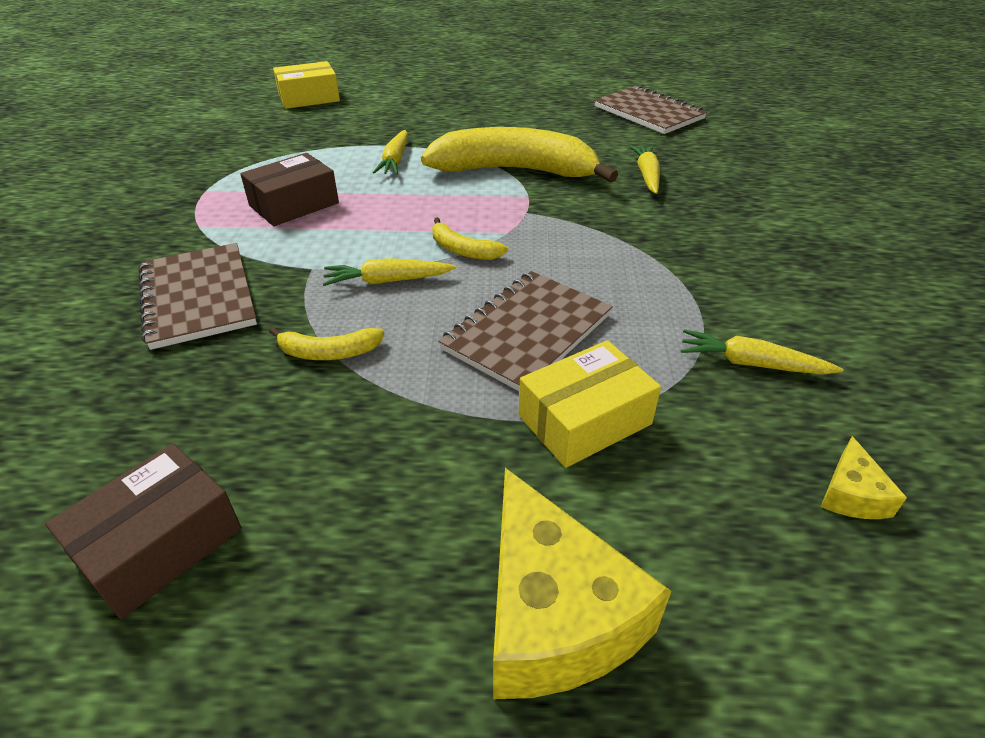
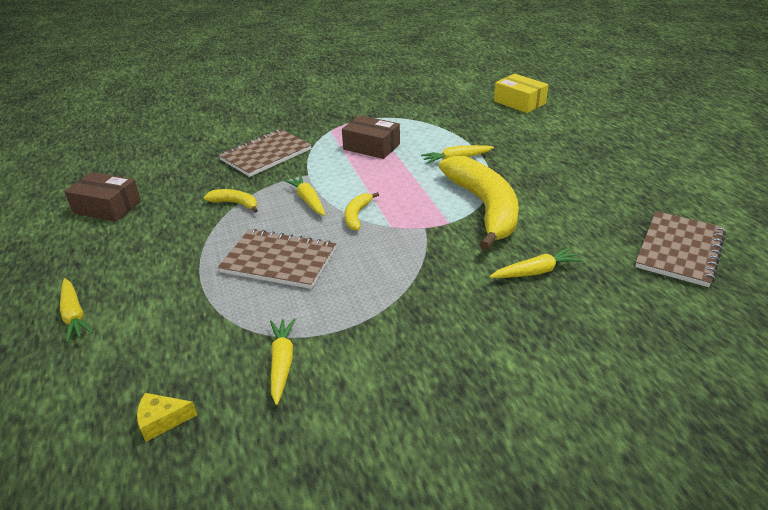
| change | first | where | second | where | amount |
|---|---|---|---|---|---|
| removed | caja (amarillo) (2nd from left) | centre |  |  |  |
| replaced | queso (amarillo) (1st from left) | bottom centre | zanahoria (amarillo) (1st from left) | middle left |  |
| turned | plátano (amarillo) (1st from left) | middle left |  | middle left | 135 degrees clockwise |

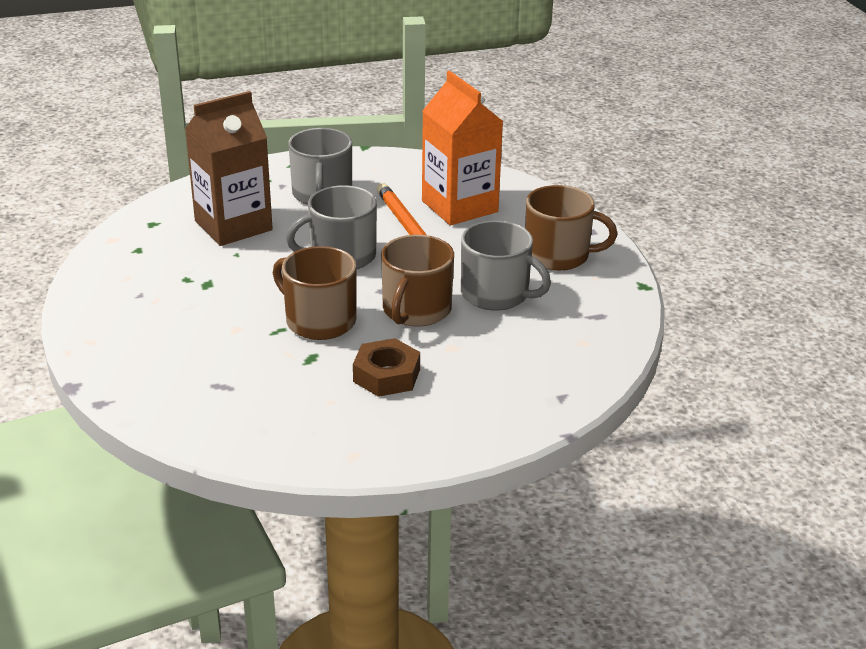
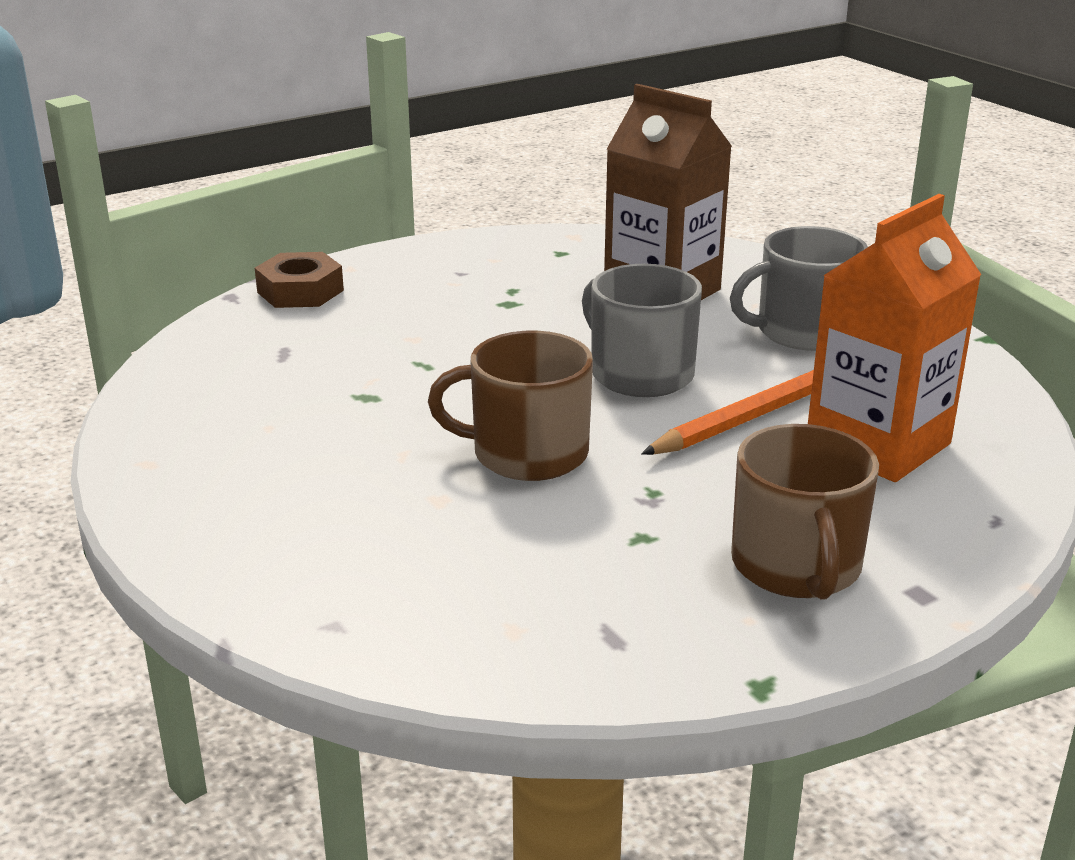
| change | first | where | second | where | amount |
|---|---|---|---|---|---|
| removed | taza (marrón) (1st from left) | centre |  |  |  |
| removed | taza (gris) (3rd from left) | centre |  |  |  |
| moved | tuerca (marrón) | centre |  | top left |  |

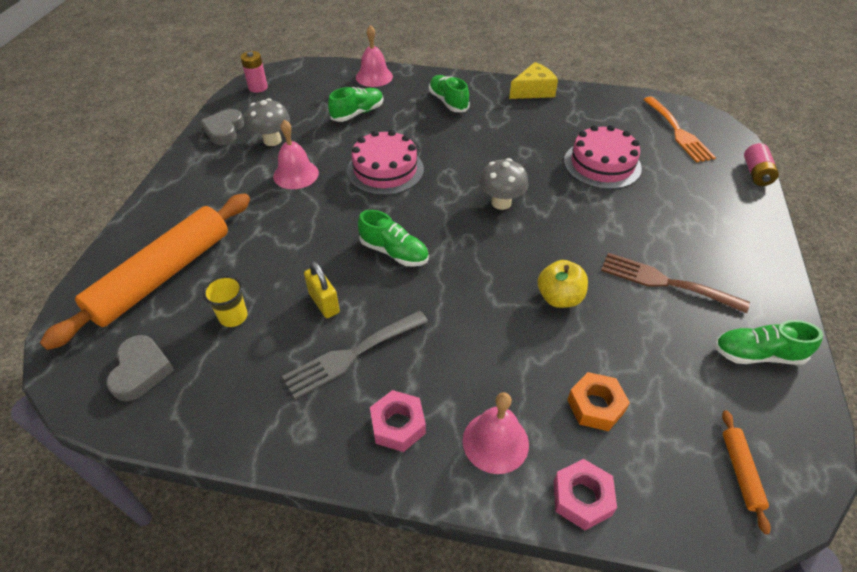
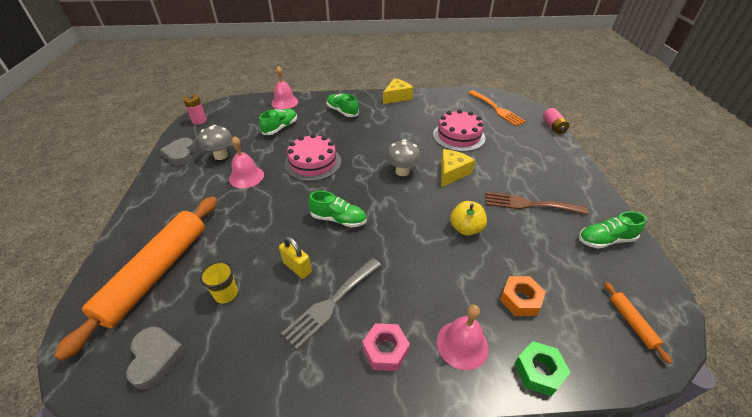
| change | first | where | second | where | amount |
|---|---|---|---|---|---|
| added |  |  | queso (amarillo) (2nd from left) | centre |  |
| recoloured | tuerca (rosa) (2nd from left) | bottom right | tuerca (verde) | bottom right |  |

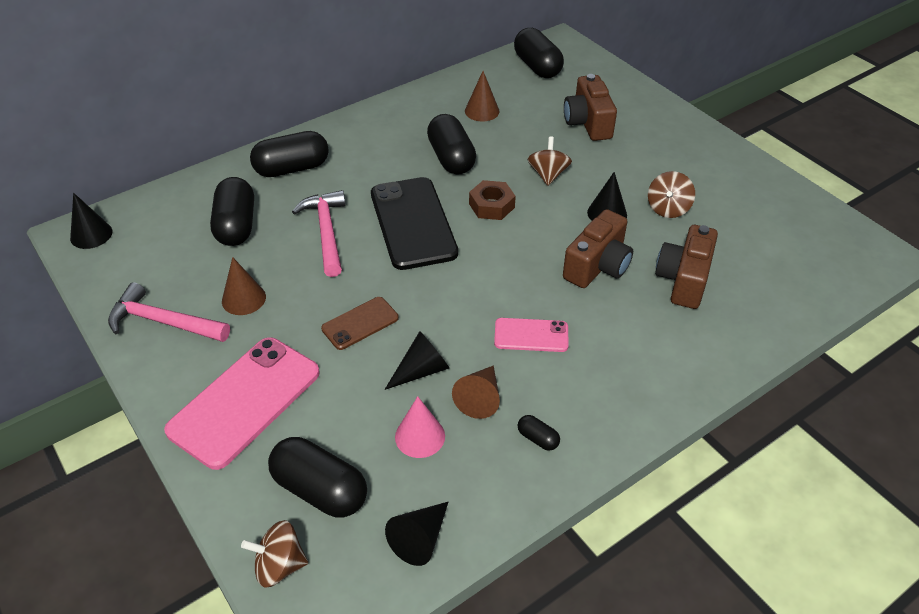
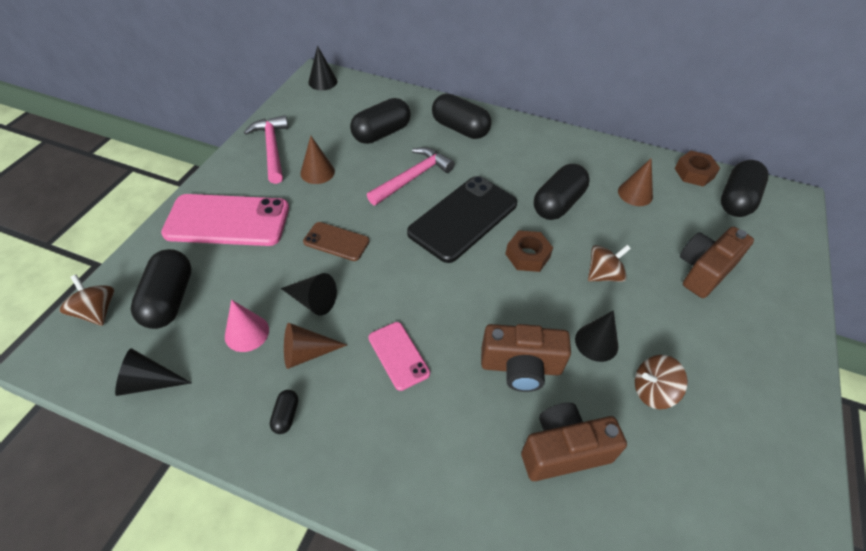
| change | first | where | second | where | amount |
|---|---|---|---|---|---|
| added |  |  | tuerca (marrón) (2nd from left) | top right |  |

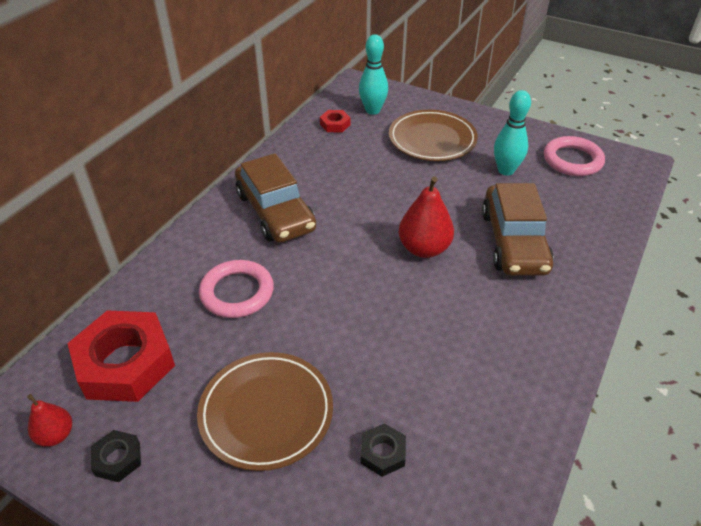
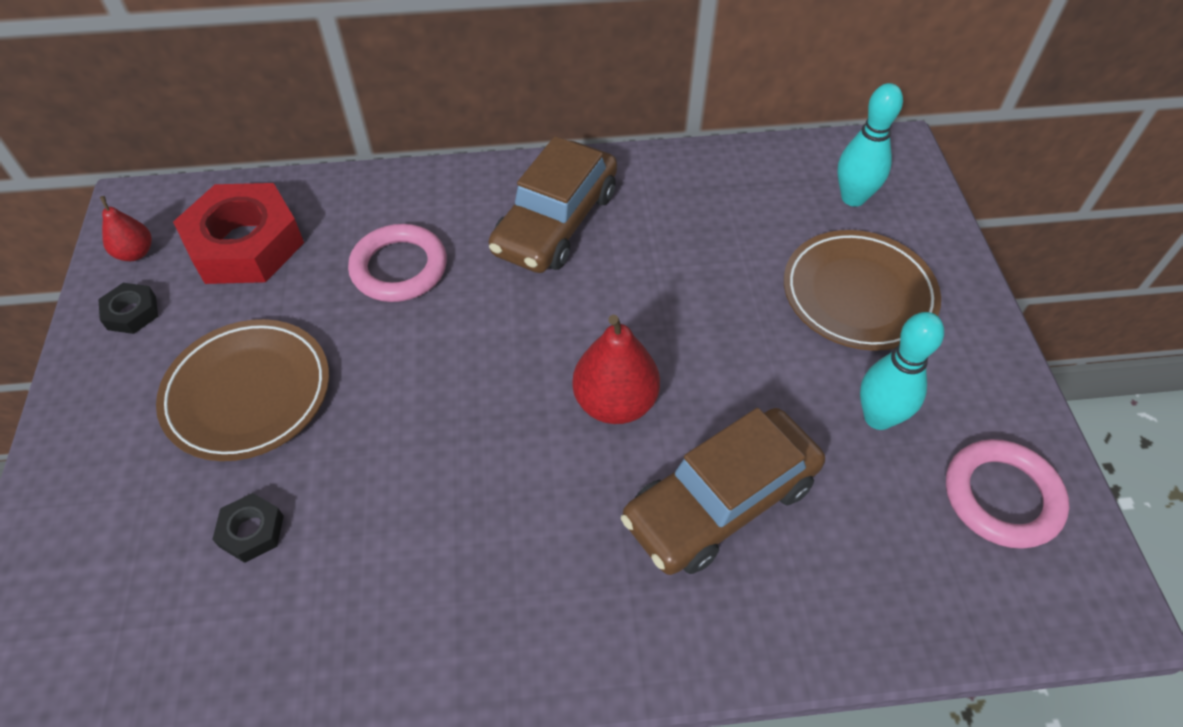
| change | first | where | second | where | amount |
|---|---|---|---|---|---|
| removed | tuerca (rojo) (2nd from left) | top centre |  |  |  |

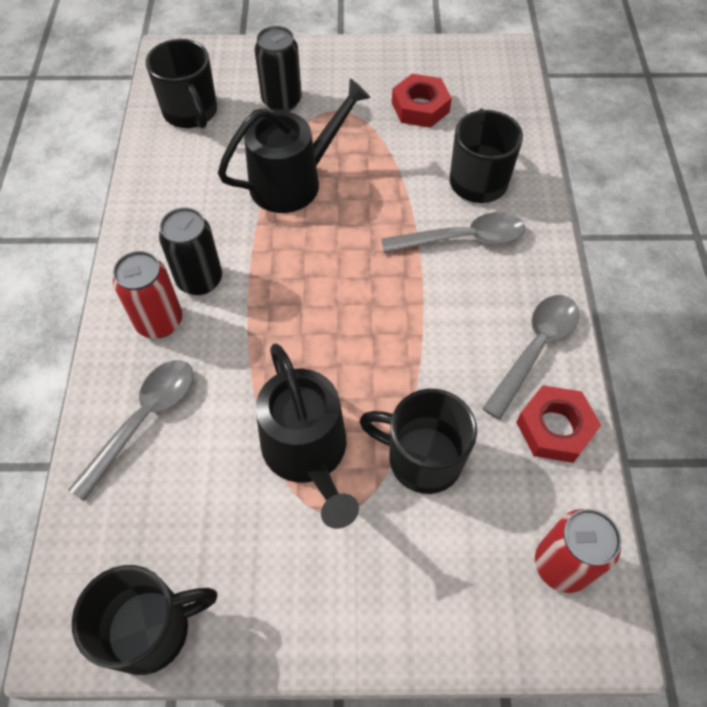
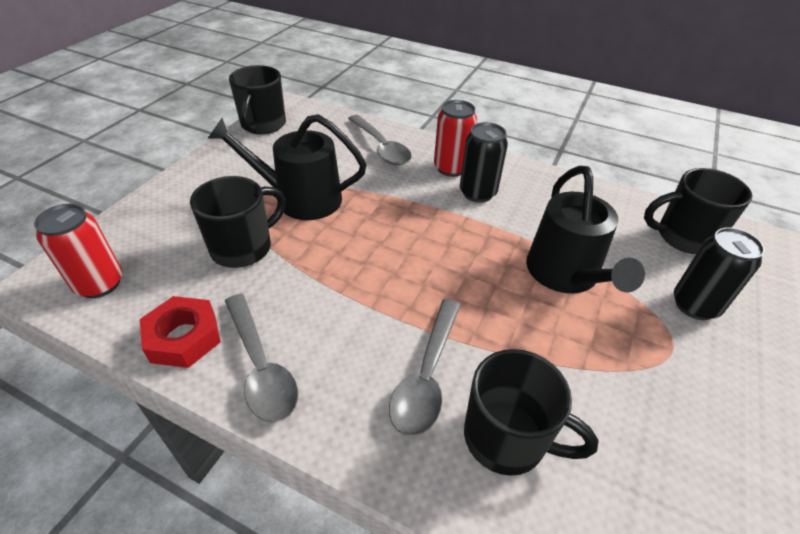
| change | first | where | second | where | amount |
|---|---|---|---|---|---|
| removed | tuerca (rojo) (1st from left) | top centre |  |  |  |

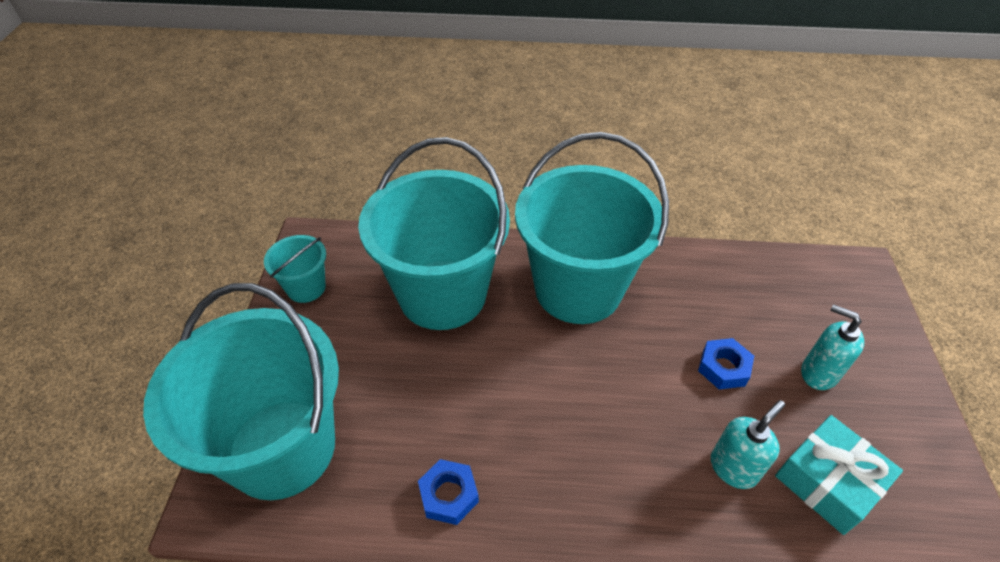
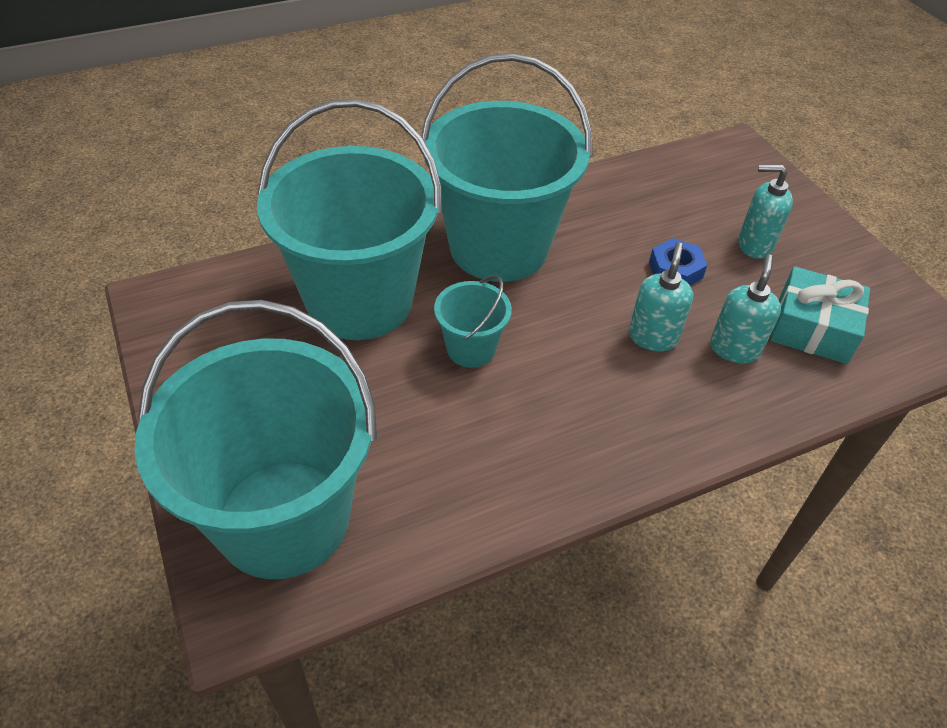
| change | first | where | second | where | amount |
|---|---|---|---|---|---|
| removed | tuerca (azul) (1st from left) | bottom centre |  |  |  |
| added |  |  | dispensador de jabón (turquesa) (1st from left) | middle right |  |
| moved | balde (turquesa) (2nd from left in the first image) | middle left | balde (turquesa) (3rd from left) | centre |  |

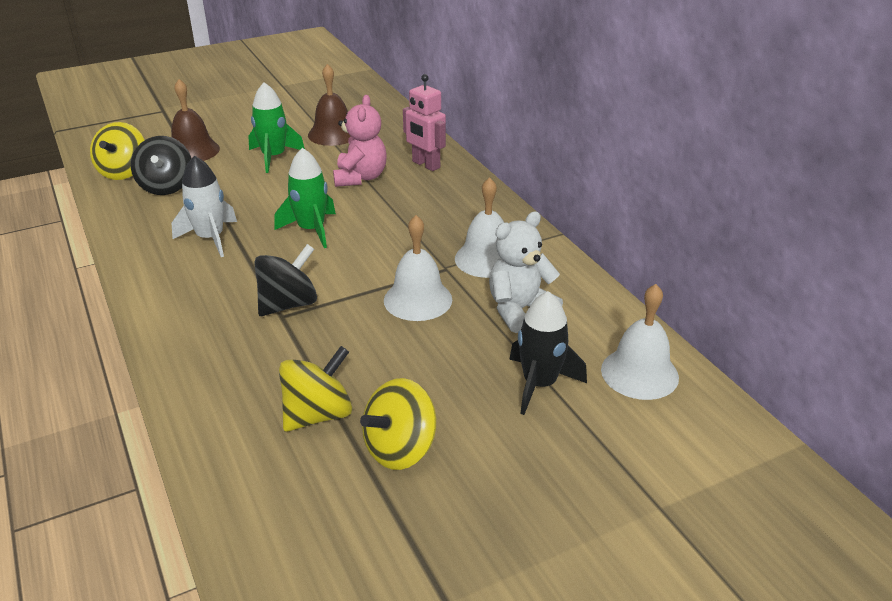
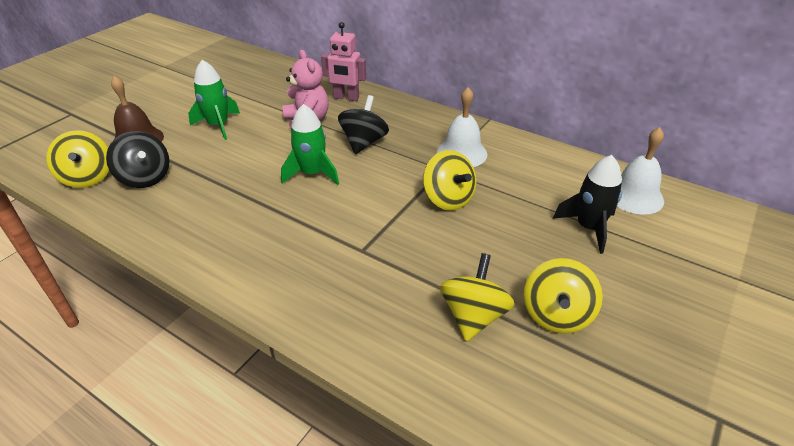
| change | first | where | second | where | amount |
|---|---|---|---|---|---|
| removed | cohete (blanco) | middle left |  |  |  |
| removed | campana (marrón) (2nd from left) | top centre |  |  |  |
| removed | osito (blanco) | centre |  |  |  |
| moved | peonza (negro) (2nd from left) | middle left |  | top centre |  |
| replaced | campana (blanco) (1st from left) | centre | peonza (amarillo) (2nd from left) | centre |  |

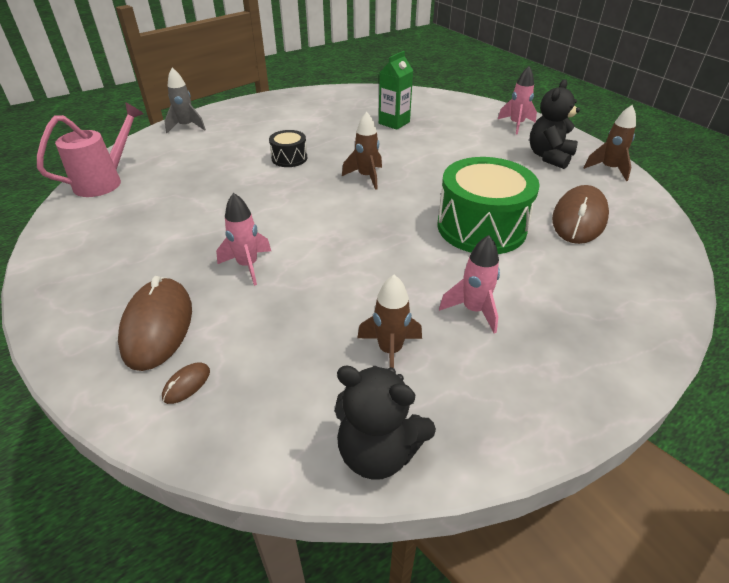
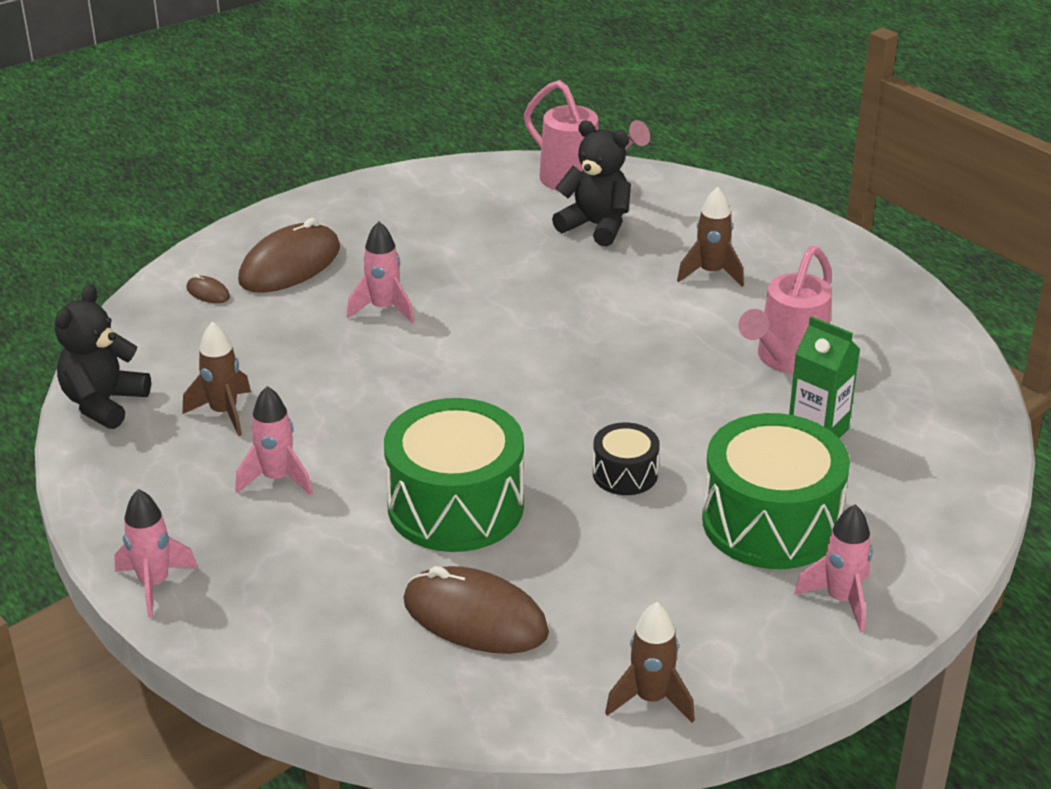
| change | first | where | second | where | amount |
|---|---|---|---|---|---|
| removed | cohete (gris) | top left |  |  |  |
| added |  |  | cohete (rosa) (1st from left) | bottom left |  |
| added |  |  | tambor (verde) (2nd from left) | middle right |  |
| added |  |  | regadera (rosa) (2nd from left) | middle right |  |
| moved | tambor (negro) | top centre |  | centre |  |
| moved | cohete (marrón) (1st from left in the first image) | top centre | cohete (marrón) (3rd from left) | top right |  |
| moved | osito (negro) (2nd from left) | top right |  | top centre |  |
| turned | ratón (marrón) (1st from left in the first image) | middle left | ratón (marrón) (2nd from left) | top left | 45 degrees counterclockwise |

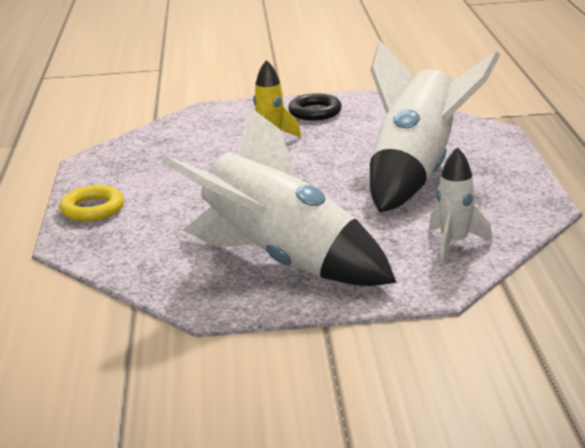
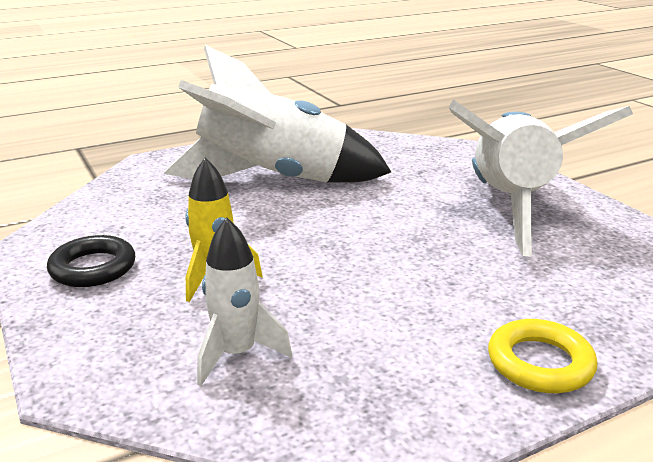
| change | first | where | second | where | amount |
|---|---|---|---|---|---|
| moved | cohete (blanco) (3rd from left in the first image) | middle right | cohete (blanco) (1st from left) | centre |  |

